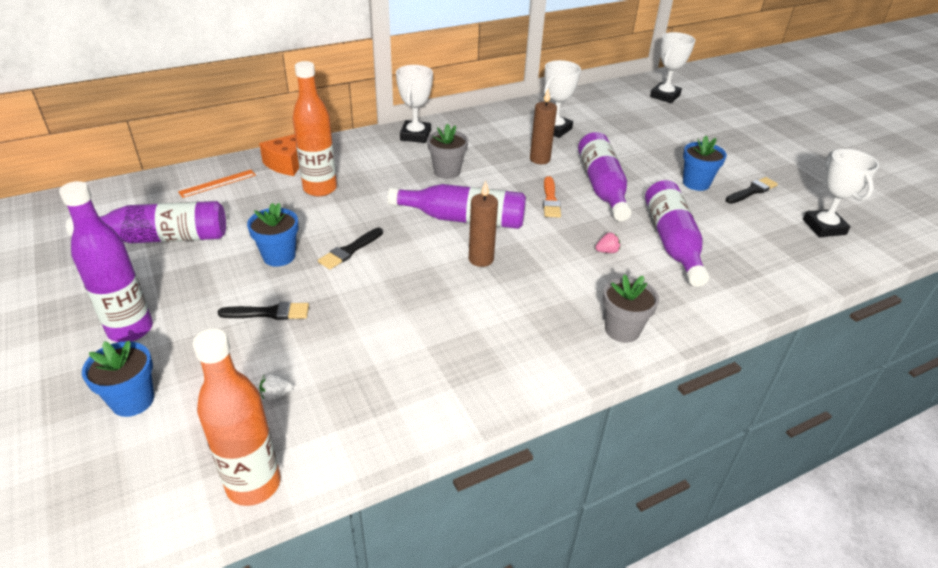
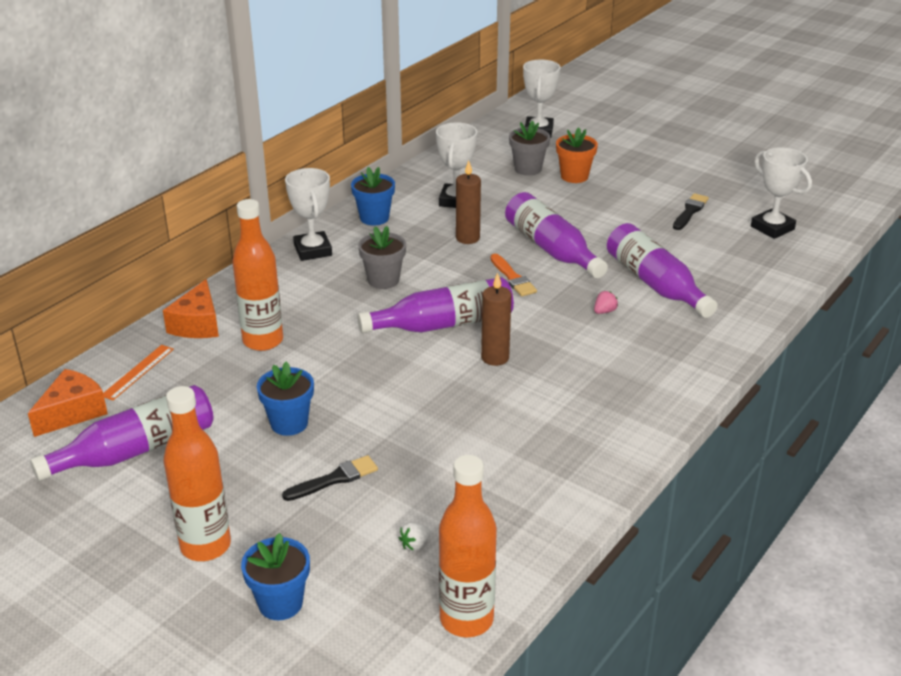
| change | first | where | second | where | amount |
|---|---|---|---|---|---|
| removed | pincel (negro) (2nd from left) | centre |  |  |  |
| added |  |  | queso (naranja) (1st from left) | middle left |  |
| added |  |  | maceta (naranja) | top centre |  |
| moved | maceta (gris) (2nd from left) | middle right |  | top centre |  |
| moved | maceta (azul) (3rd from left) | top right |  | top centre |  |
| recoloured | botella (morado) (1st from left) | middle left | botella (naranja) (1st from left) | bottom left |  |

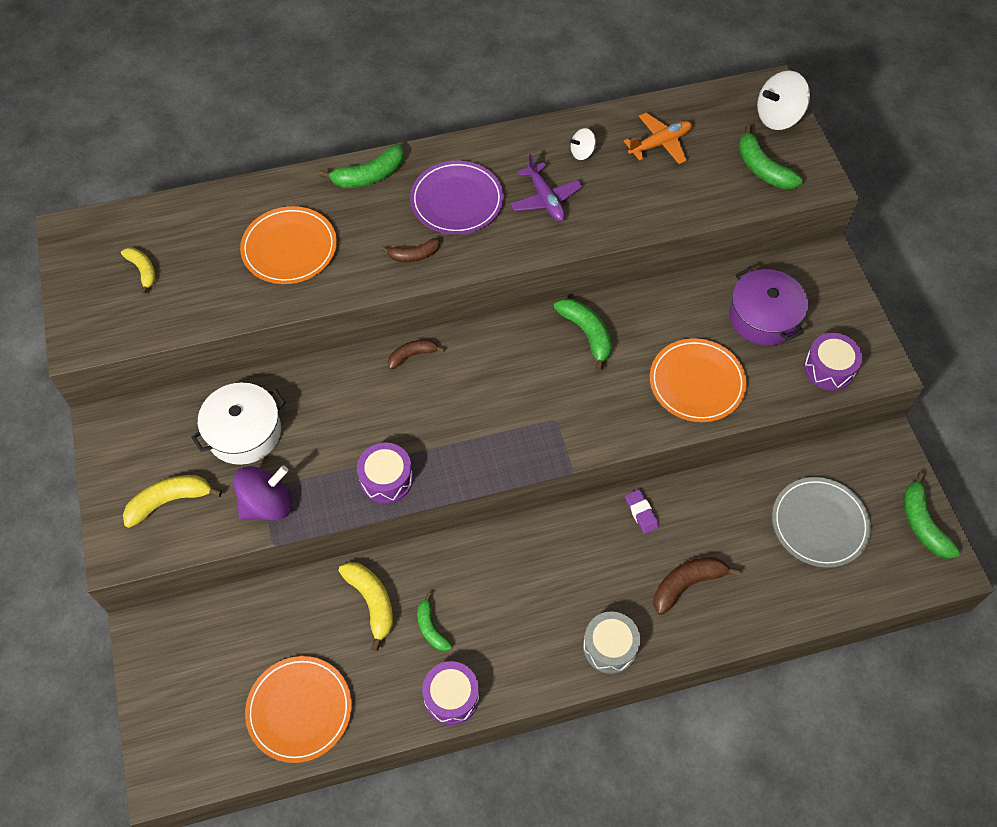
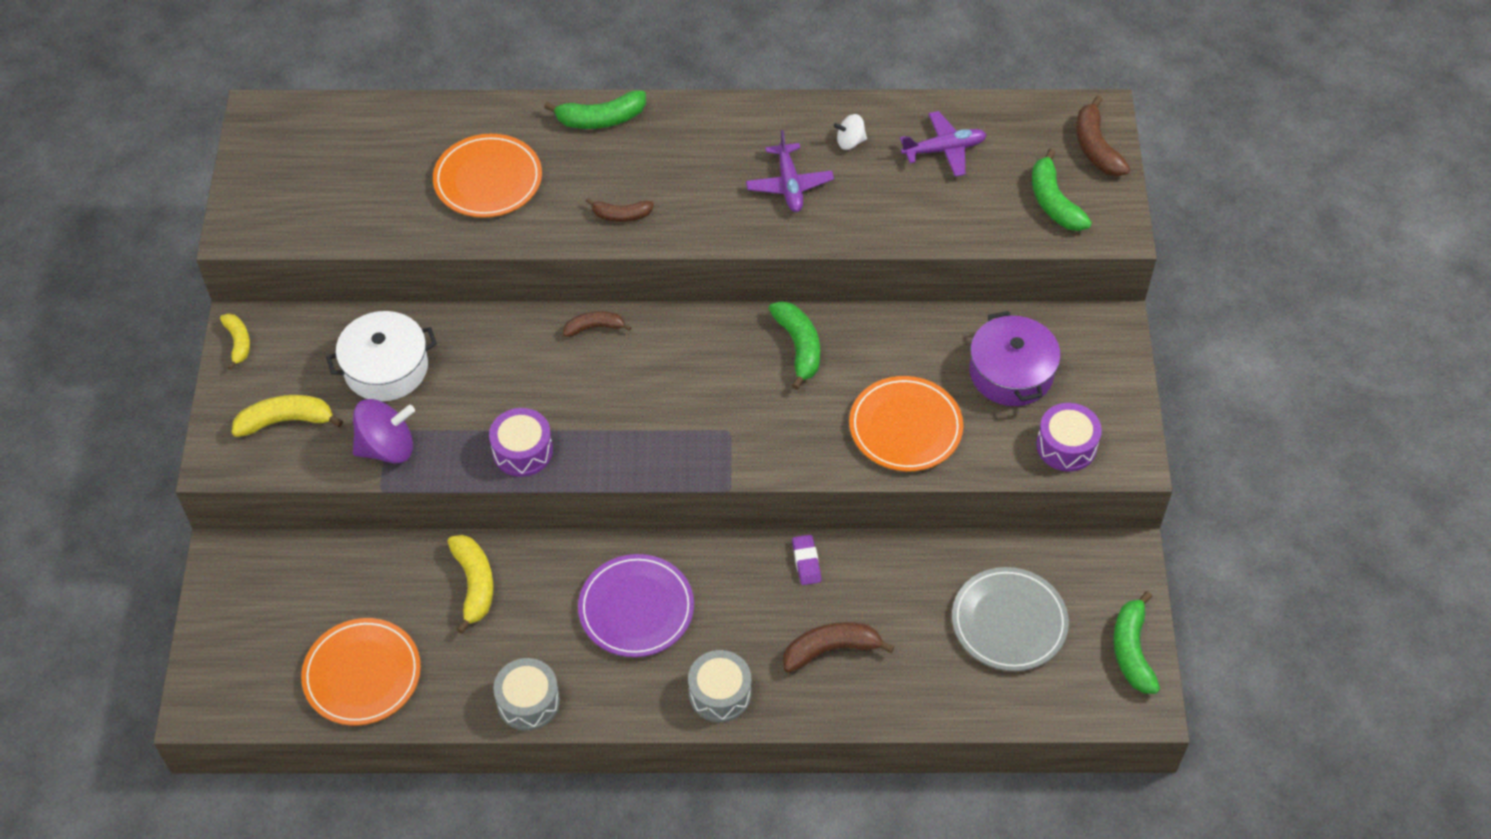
| change | first | where | second | where | amount |
|---|---|---|---|---|---|
| removed | plátano (verde) (2nd from left) | bottom centre |  |  |  |
| moved | plátano (amarillo) (1st from left) | top left |  | middle left |  |
| moved | plato (morado) | top centre |  | bottom centre |  |
| replaced | peonza (blanco) (2nd from left) | top right | plátano (marrón) (4th from left) | top right |  |
| recoloured | tambor (morado) (2nd from left) | bottom centre | tambor (gris) (1st from left) | bottom centre |  |
| recoloured | avión (naranja) | top centre | avión (morado) (2nd from left) | top centre |  |

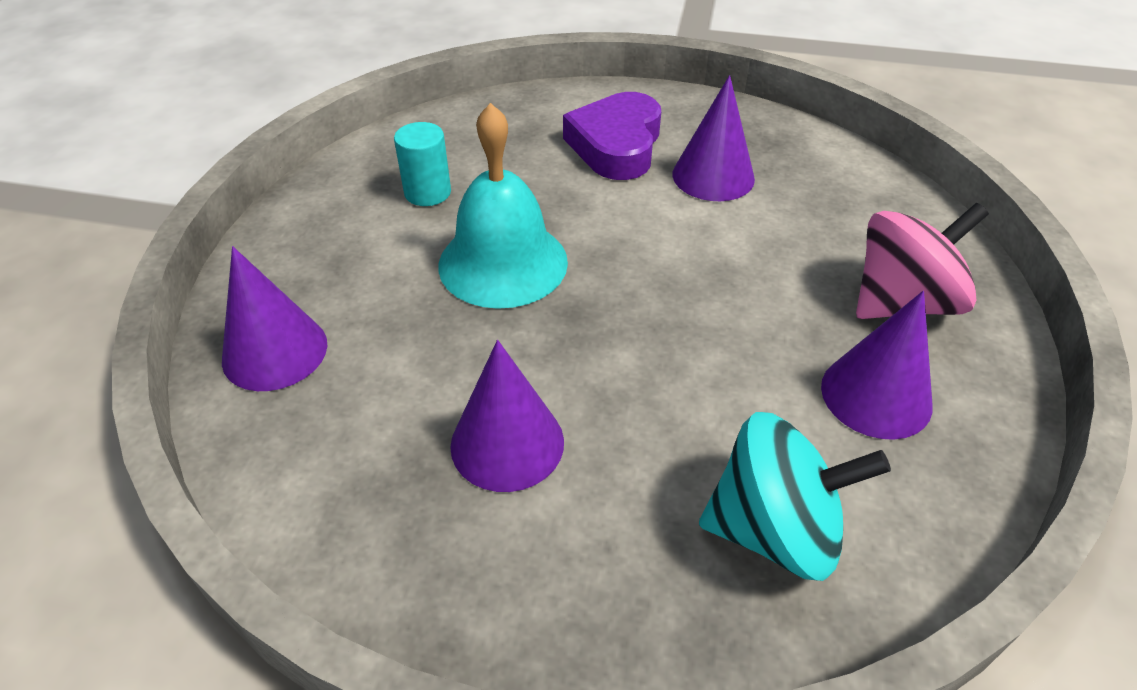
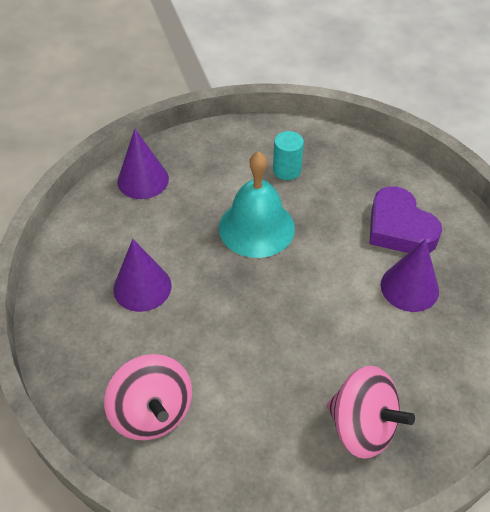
| change | first | where | second | where | amount |
|---|---|---|---|---|---|
| removed | cono (morado) (4th from left) | middle right |  |  |  |
| recoloured | peonza (turquesa) | bottom right | peonza (rosa) (1st from left) | bottom left |  |
| turned | corazón (morado) | top centre |  | middle right | 105 degrees counterclockwise |

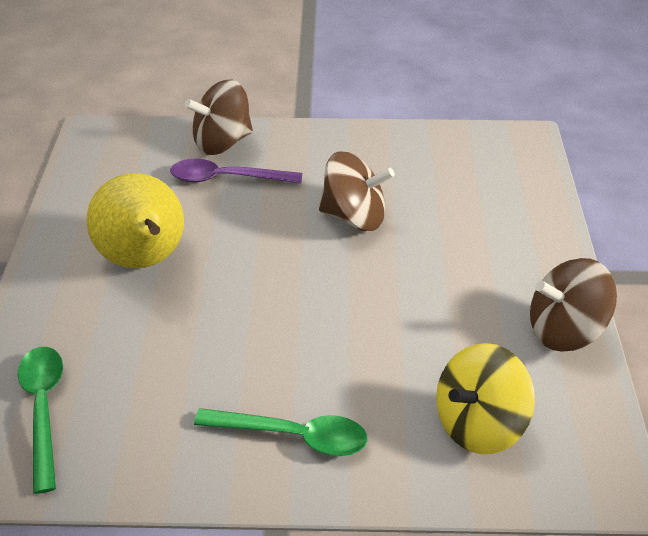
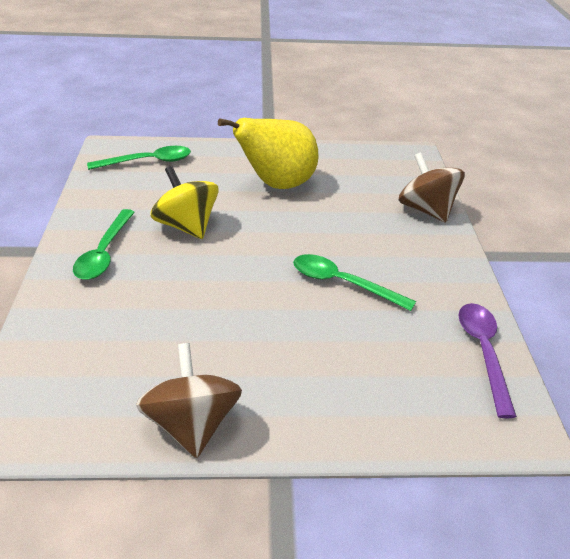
| change | first | where | second | where | amount |
|---|---|---|---|---|---|
| moved | cuchara (morado) | top centre |  | middle right |  |
| moved | peonza (amarillo) | bottom right |  | middle left |  |
| replaced | peonza (marrón) (2nd from left) | centre | cuchara (verde) (3rd from left) | centre |  |

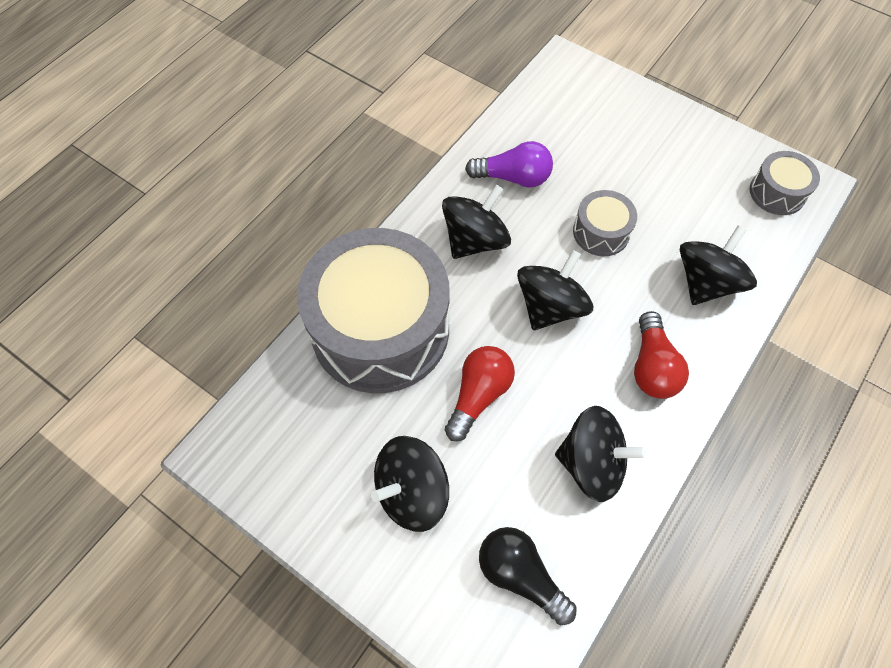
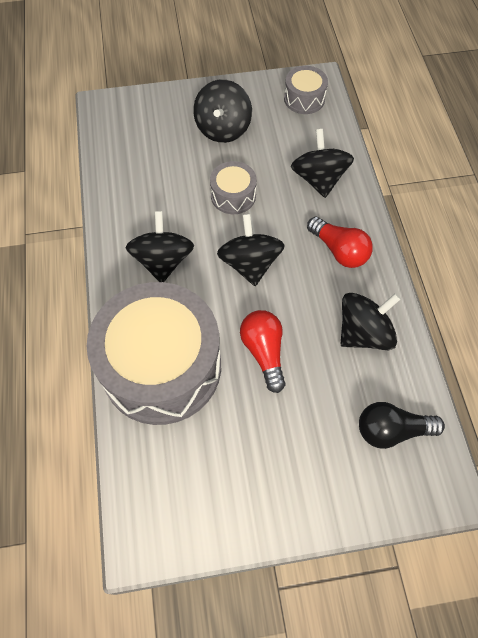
| change | first | where | second | where | amount |
|---|---|---|---|---|---|
| removed | bombilla (morado) | top centre |  |  |  |
| moved | peonza (negro) (1st from left in the first image) | bottom centre | peonza (negro) (2nd from left) | top centre |  |

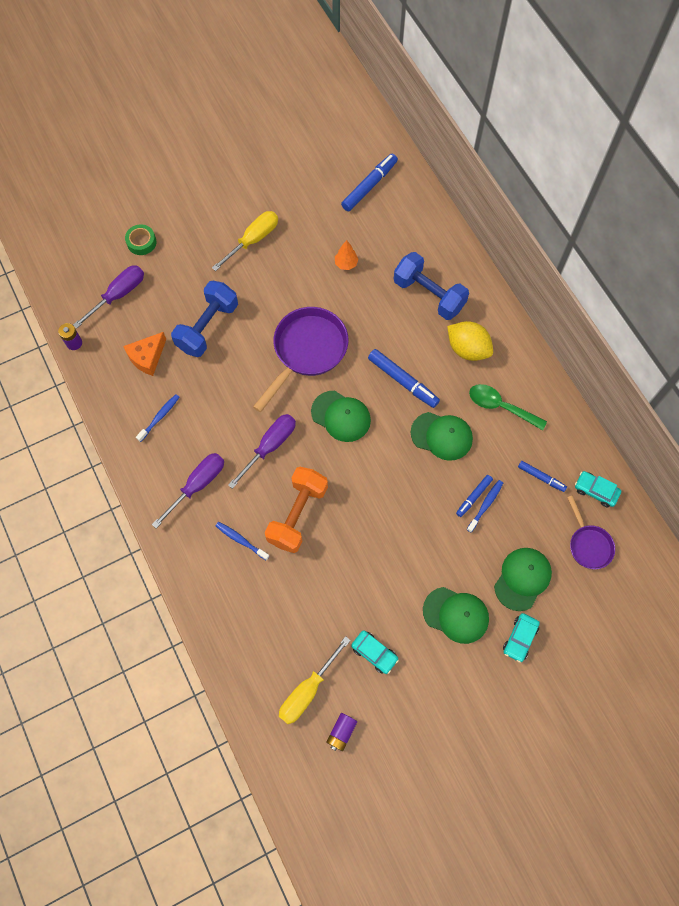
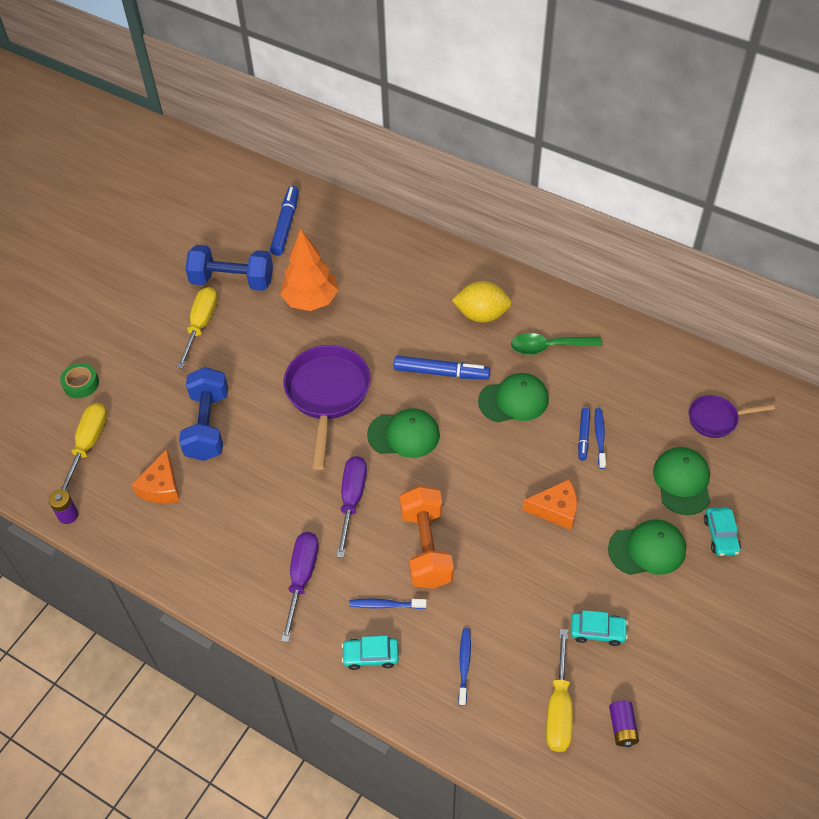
| change | first | where | second | where | amount |
|---|---|---|---|---|---|
| removed | rotulador (azul) (4th from left) | middle right |  |  |  |
| added |  |  | queso (naranja) (2nd from left) | middle right |  |
| moved | cepillo de dientes (azul) (1st from left in the first image) | middle left | cepillo de dientes (azul) (2nd from left) | bottom centre |  |
| moved | mancuerna (azul) (2nd from left) | top centre |  | top left |  |
| moved | coche (turquesa) (3rd from left in the first image) | middle right | coche (turquesa) (1st from left) | bottom centre |  |
| recoloured | destornillador (morado) (1st from left) | top left | destornillador (amarillo) (1st from left) | middle left |  |
| turned | sartén (morado) (2nd from left) | middle right |  | middle right | 135 degrees clockwise |
| resized | árbol (naranja) | top centre |  | top centre | x2.11 |

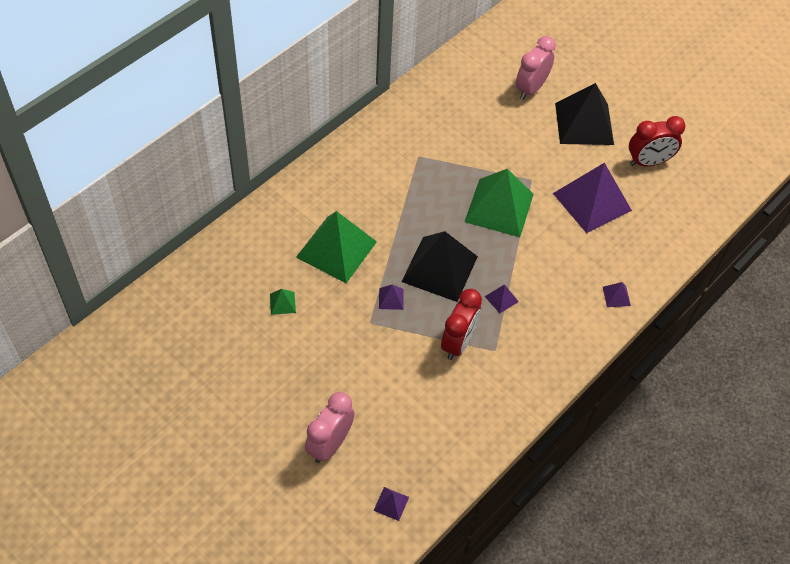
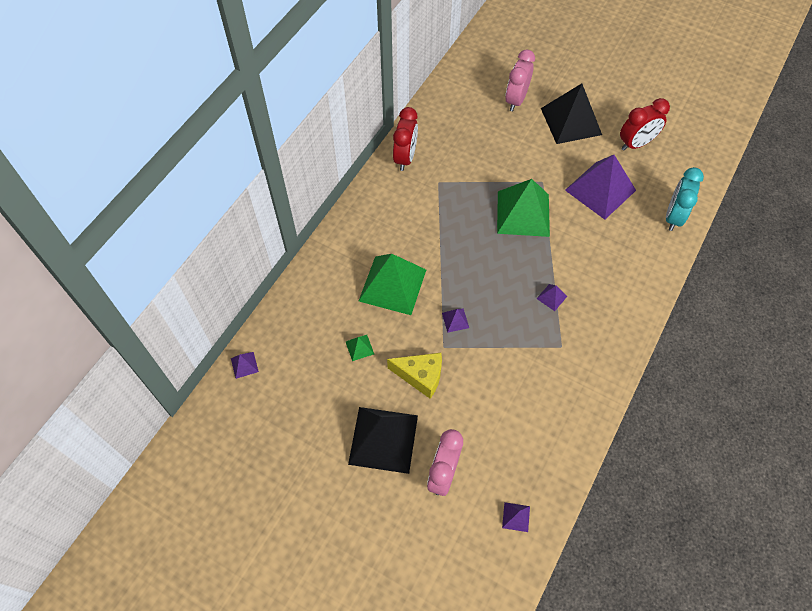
| change | first | where | second | where | amount |
|---|---|---|---|---|---|
| added |  |  | queso (amarillo) | centre |  |
| added |  |  | despertador (turquesa) | top right |  |
| moved | pirámide (negro) (1st from left) | centre |  | bottom centre |  |
| moved | despertador (rojo) (1st from left) | centre |  | top centre |  |
| moved | pirámide (morado) (5th from left in the first image) | middle right | pirámide (morado) (1st from left) | middle left |  |

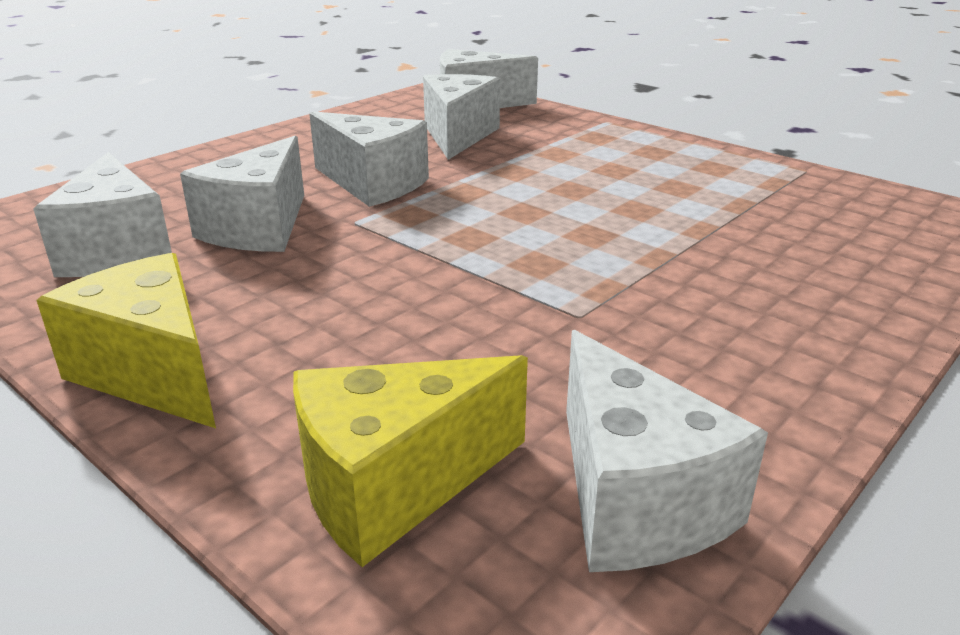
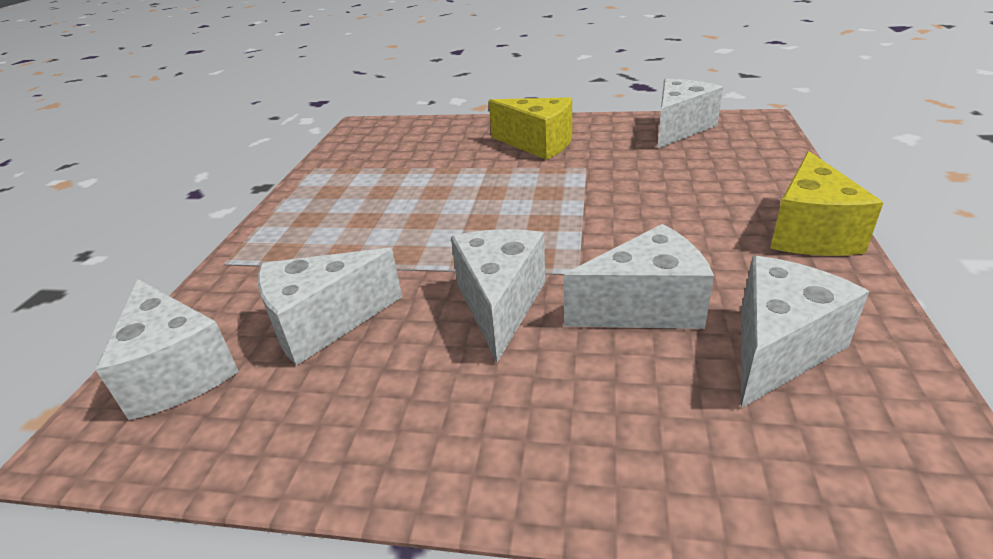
| change | first | where | second | where | amount |
|---|---|---|---|---|---|
| moved | queso (amarillo) (2nd from left in the first image) | bottom centre | queso (amarillo) (1st from left) | top centre |  |

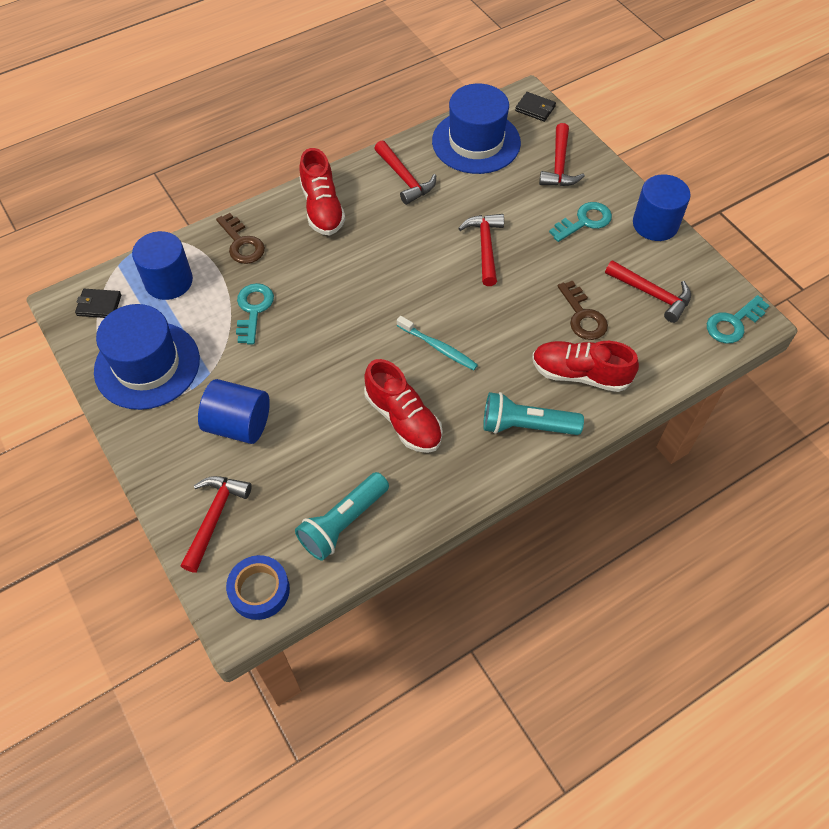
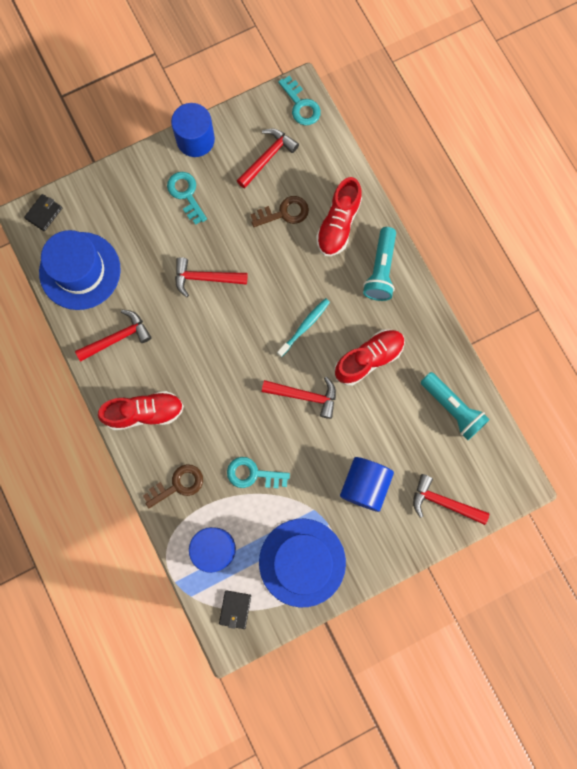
| change | first | where | second | where | amount |
|---|---|---|---|---|---|
| removed | cinta adhesiva (azul) | bottom left |  |  |  |
| moved | martillo (rojo) (4th from left) | top right |  | centre |  |

